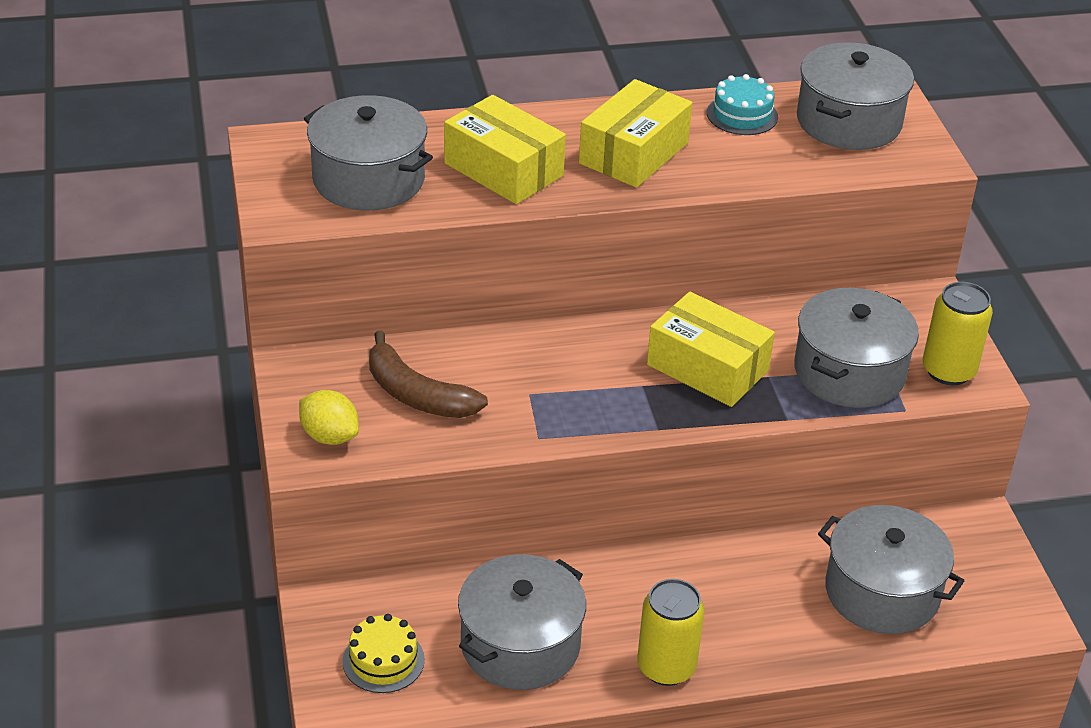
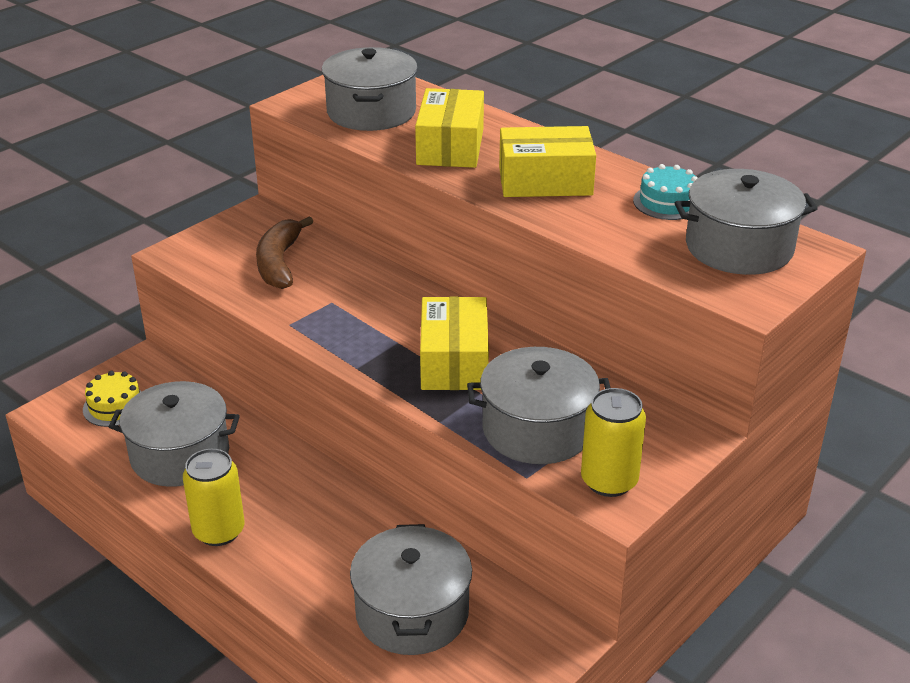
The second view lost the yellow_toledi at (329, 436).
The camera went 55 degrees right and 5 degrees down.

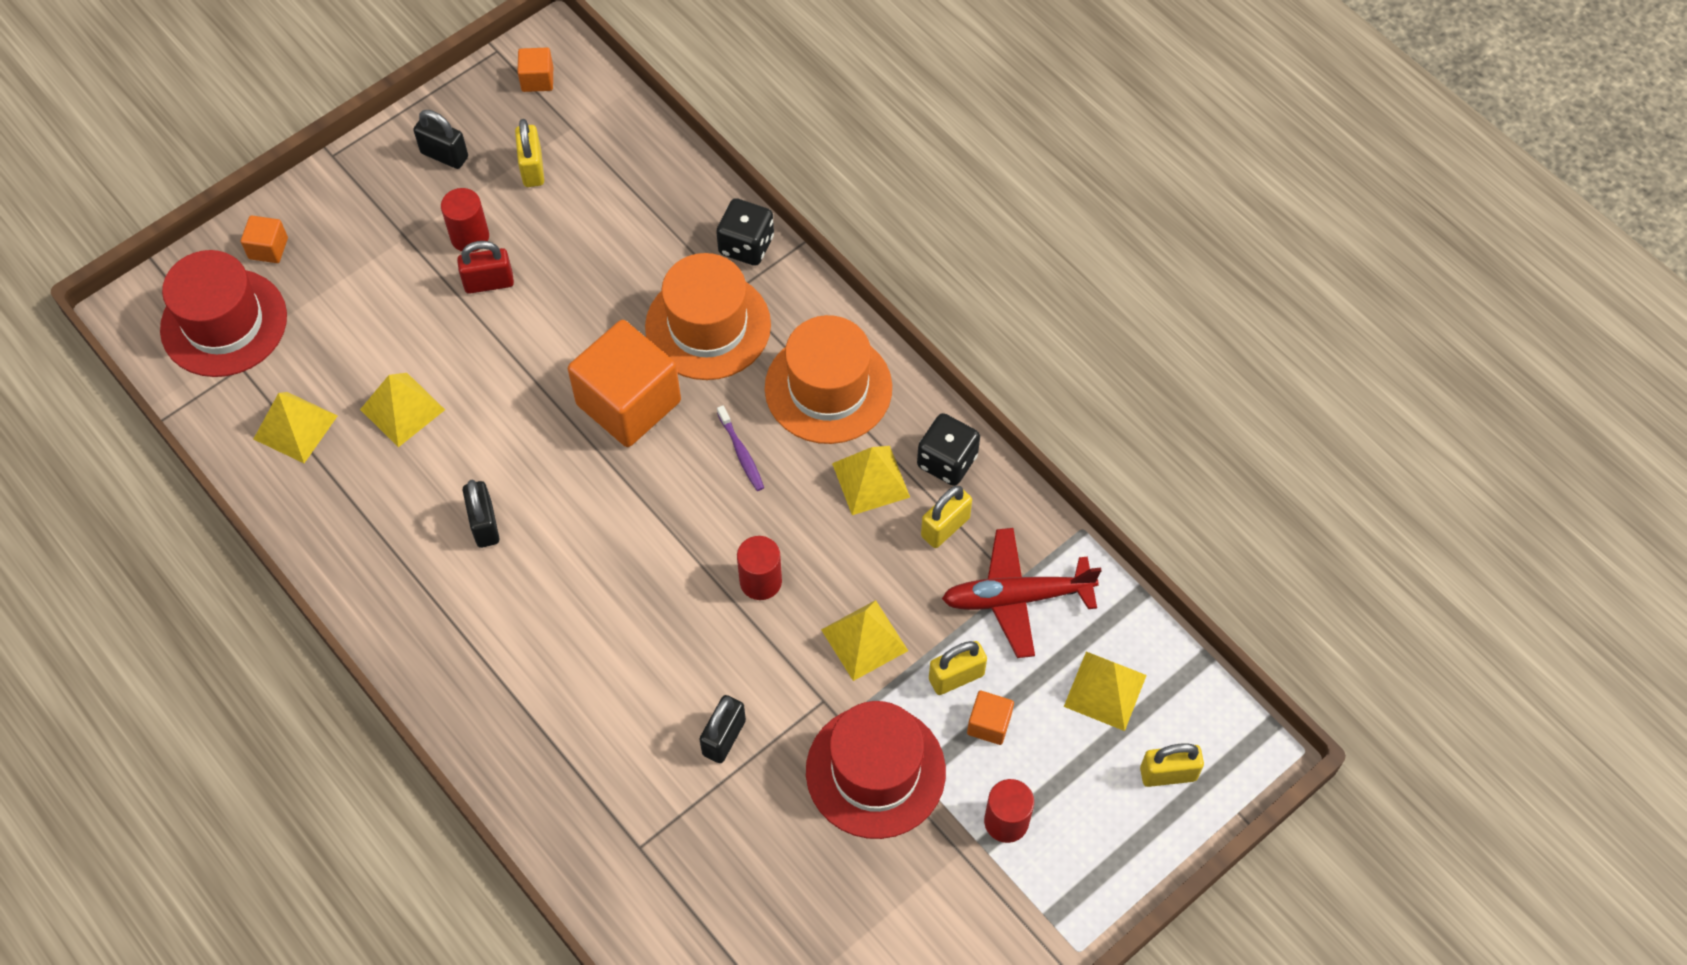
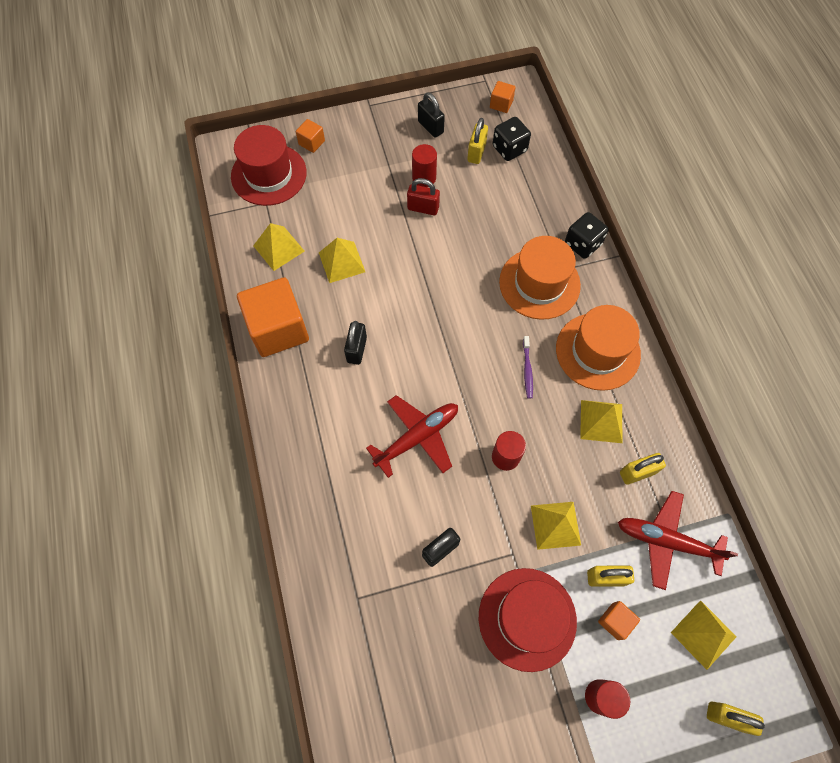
The second view gained the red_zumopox at (417, 437).
The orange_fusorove ended up elsewhere, having gone from (628, 403) to (278, 329).
The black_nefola ended up elsewhere, having gone from (947, 461) to (509, 149).
The camera went 25 degrees right and 5 degrees up.

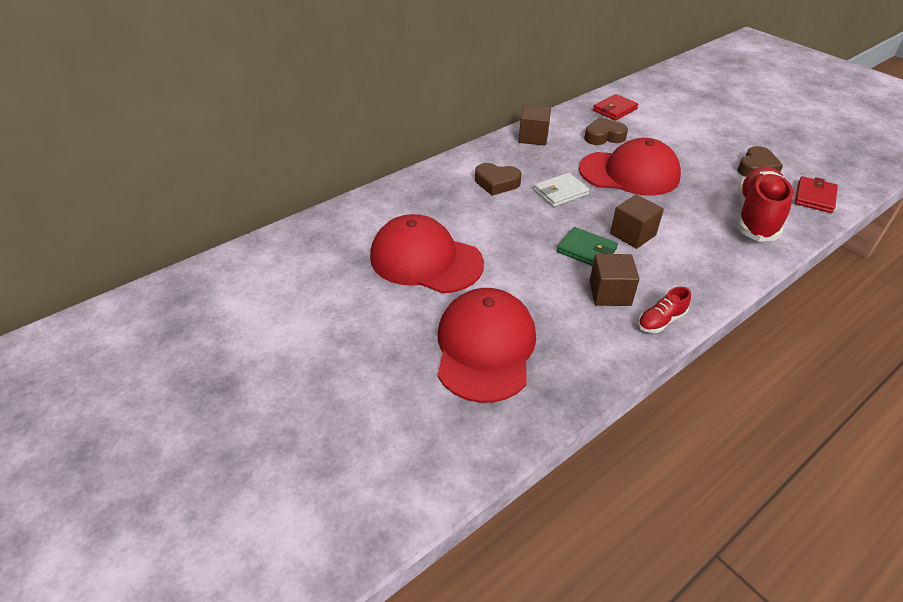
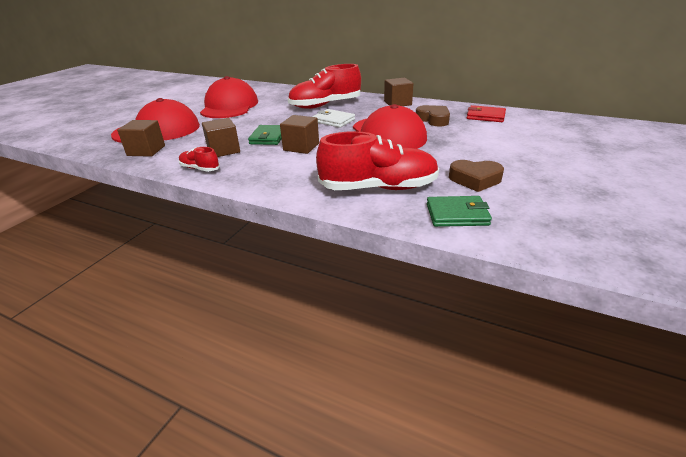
The second view gained the brown_fusorove at (146, 151).
Where the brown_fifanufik stood at (496, 183), the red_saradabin came to stand at (325, 105).
What was the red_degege at (814, 197) turned into the green_degege at (457, 214).
The camera went 65 degrees right and 10 degrees down.

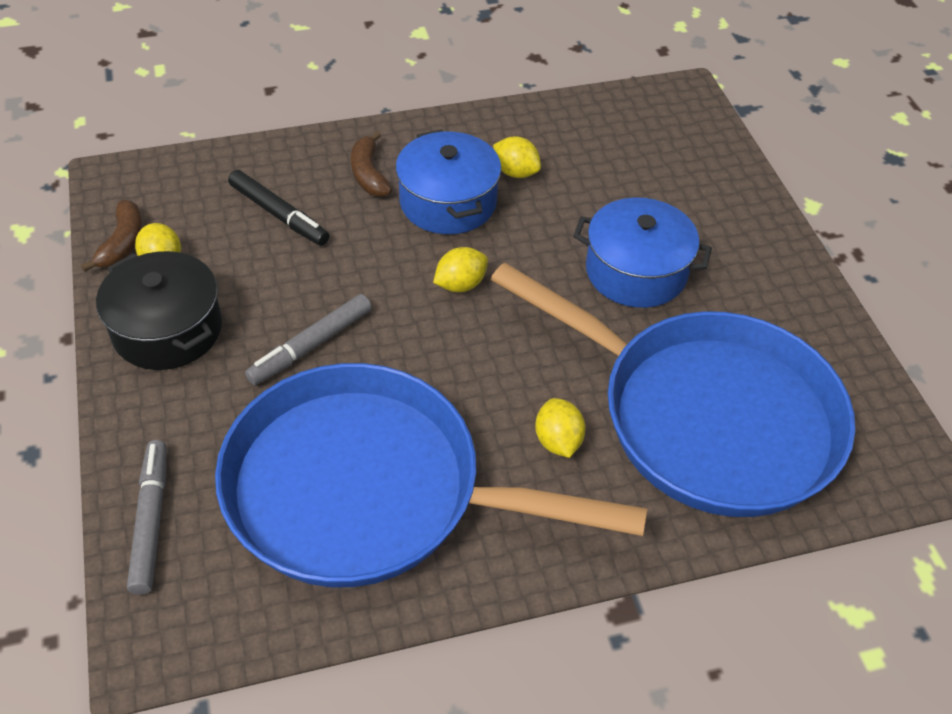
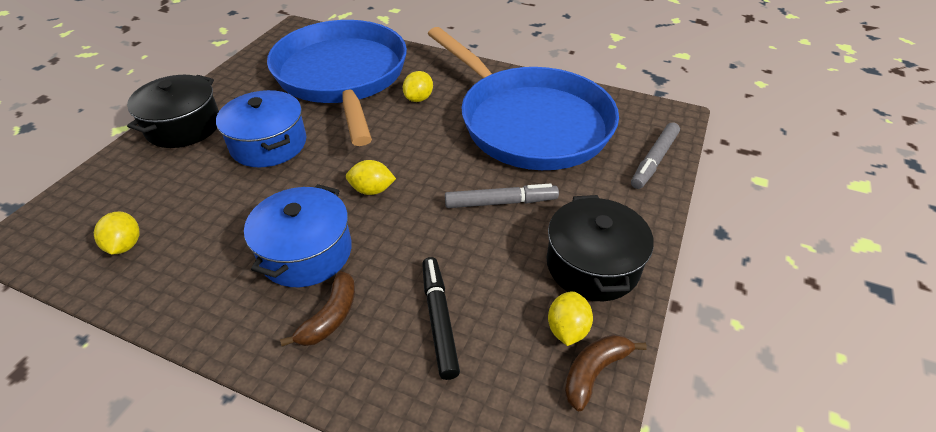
The second view gained the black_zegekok at (184, 126).
The yellow_toledi ended up elsewhere, having gone from (515, 172) to (125, 245).
The camera went 140 degrees left and 5 degrees down.

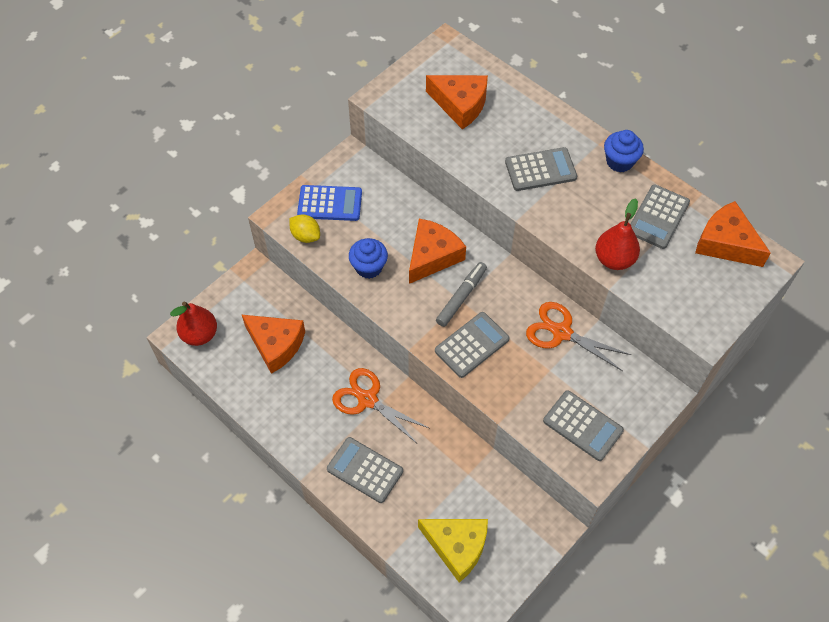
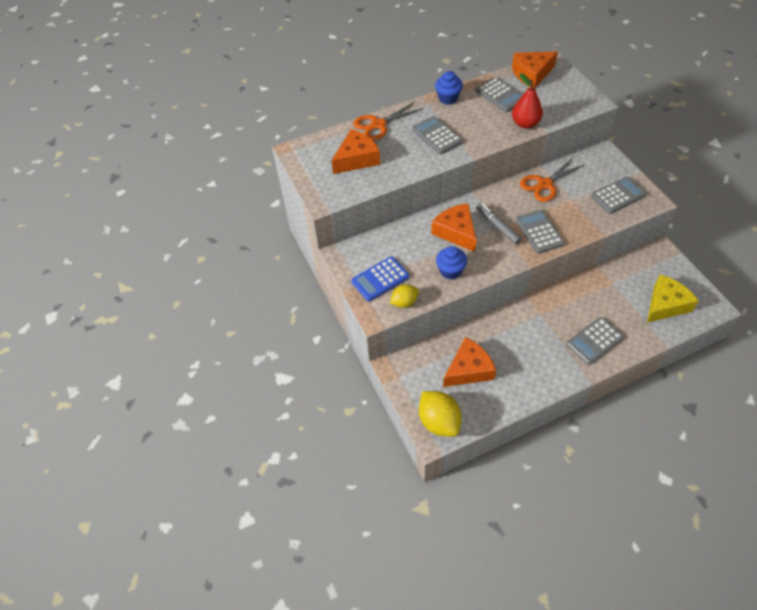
The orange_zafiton ended up elsewhere, having gone from (367, 400) to (378, 125).
Where the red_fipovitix stood at (199, 335), the yellow_toledi came to stand at (439, 422).
The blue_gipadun at (330, 203) ended up facing another way, 150 degrees counterclockwise from before.
The grey_gipadun at (540, 170) ended up facing another way, 45 degrees counterclockwise from before.
The camera went 65 degrees left and 5 degrees down.

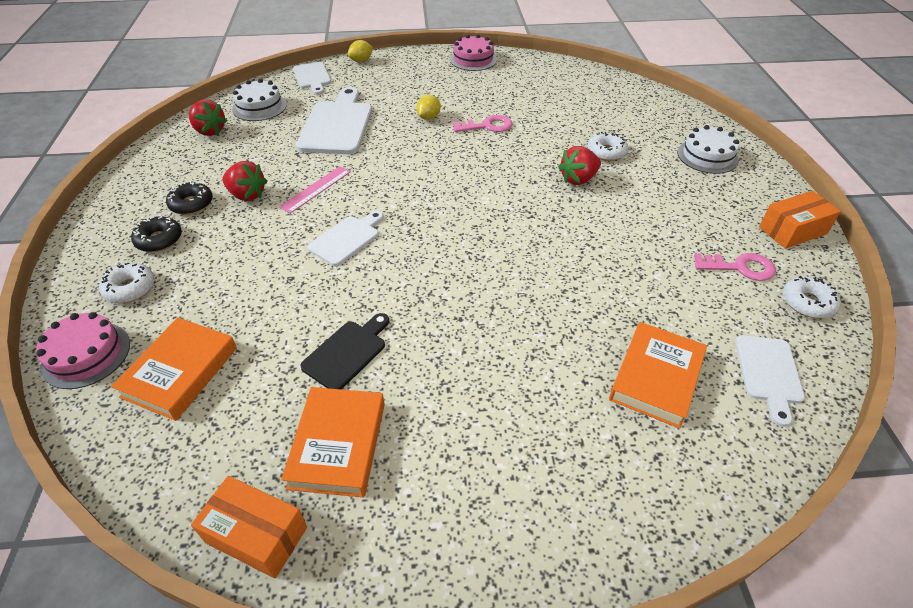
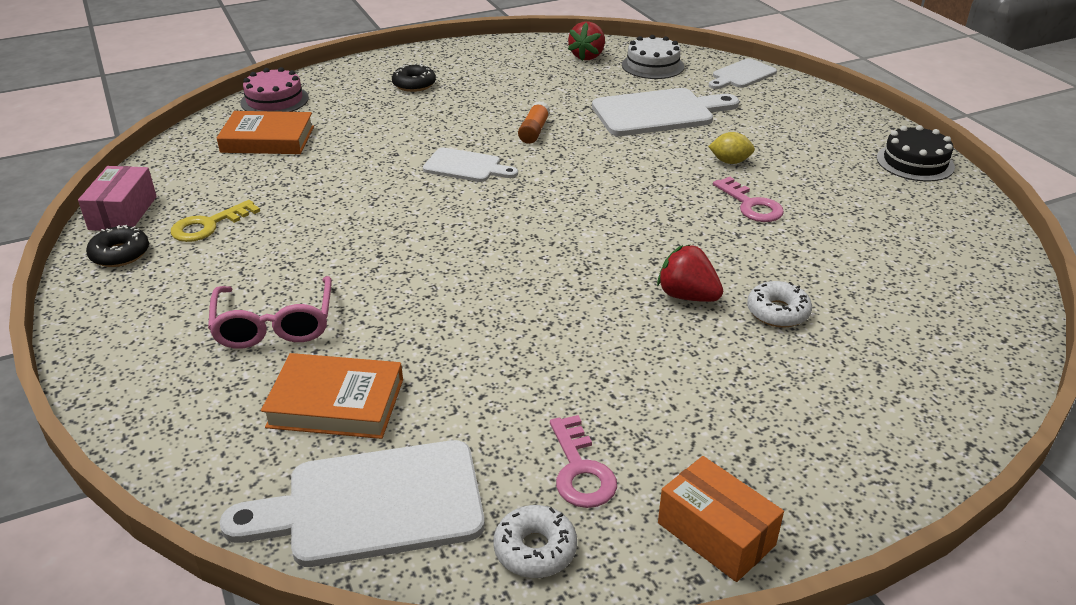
The second view lost the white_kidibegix at (130, 288).
The second view lost the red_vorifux at (247, 195).
The second view lost the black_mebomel at (347, 352).
The second view lost the yellow_toledi at (361, 61).
The second view lost the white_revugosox at (707, 156).
The second view gained the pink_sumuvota at (274, 324).
The black_kidibegix ended up elsewhere, having gone from (191, 204) to (120, 254).
Where the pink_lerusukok stood at (316, 189), the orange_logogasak came to stand at (534, 131).
Where the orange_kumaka stood at (338, 444), the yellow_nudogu came to stand at (209, 225).
What was the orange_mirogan at (257, 534) turned into the pink_mirogan at (123, 213).
What was the pink_revugosox at (473, 59) turned into the black_revugosox at (915, 162).
The size of the white_mebomel at (768, 373) changed by a factor of 1.72.
The camera went 70 degrees right and 10 degrees down.

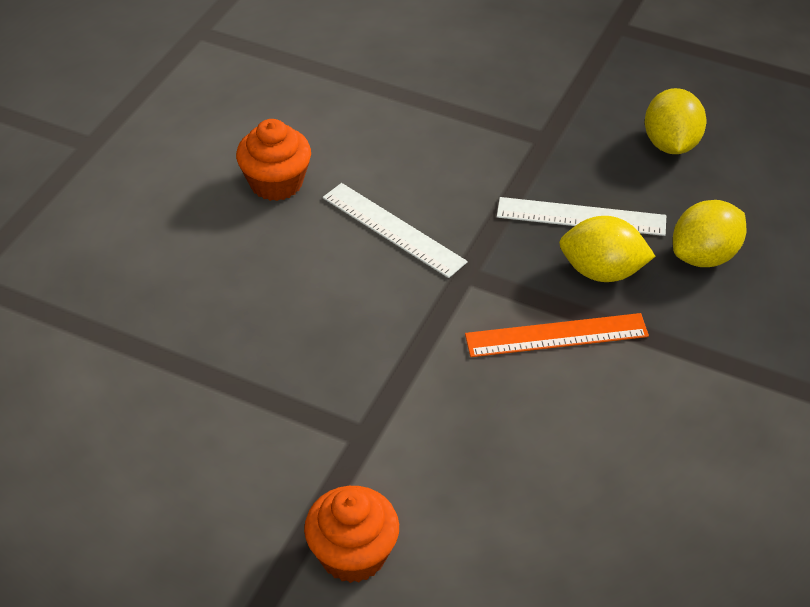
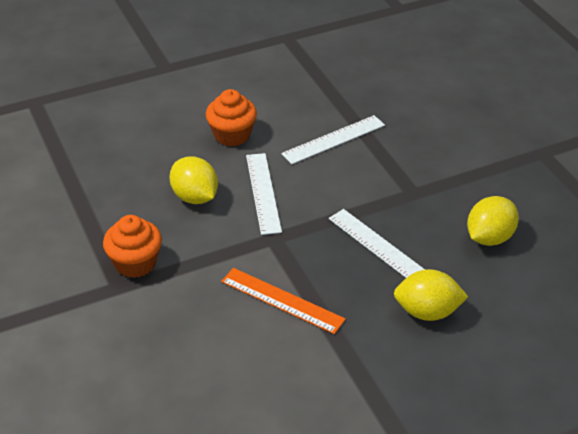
The second view gained the white_lerusukok at (334, 139).
The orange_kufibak ended up elsewhere, having gone from (353, 554) to (135, 263).
The yellow_toledi ended up elsewhere, having gone from (602, 271) to (195, 197).
The camera went 40 degrees right and 5 degrees down.

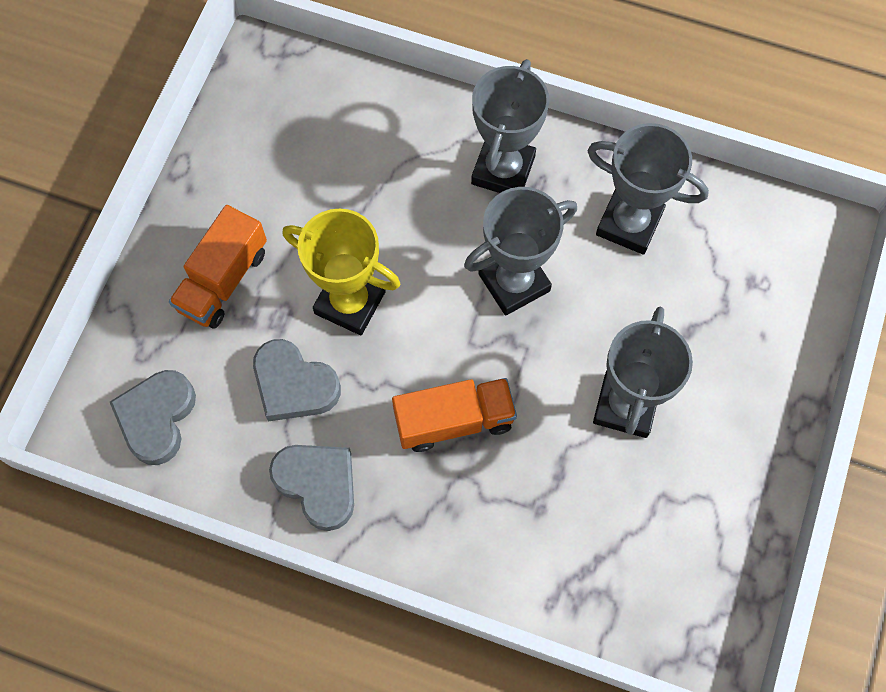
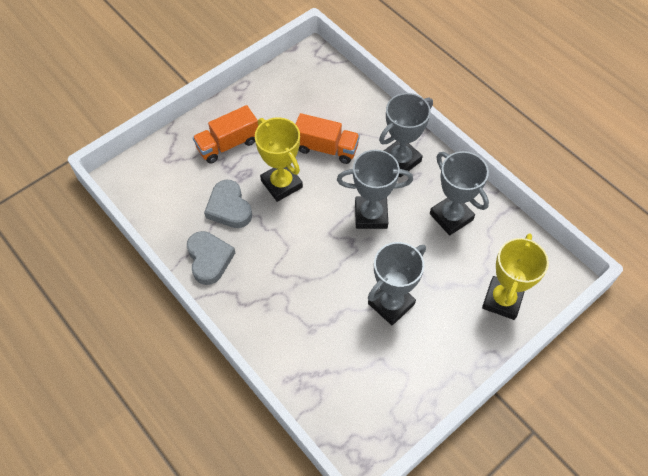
The second view lost the grey_fifanufik at (157, 418).
The second view gained the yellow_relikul at (502, 300).
The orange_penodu ended up elsewhere, having gone from (454, 420) to (326, 148).
The camera went 30 degrees right and 10 degrees down.

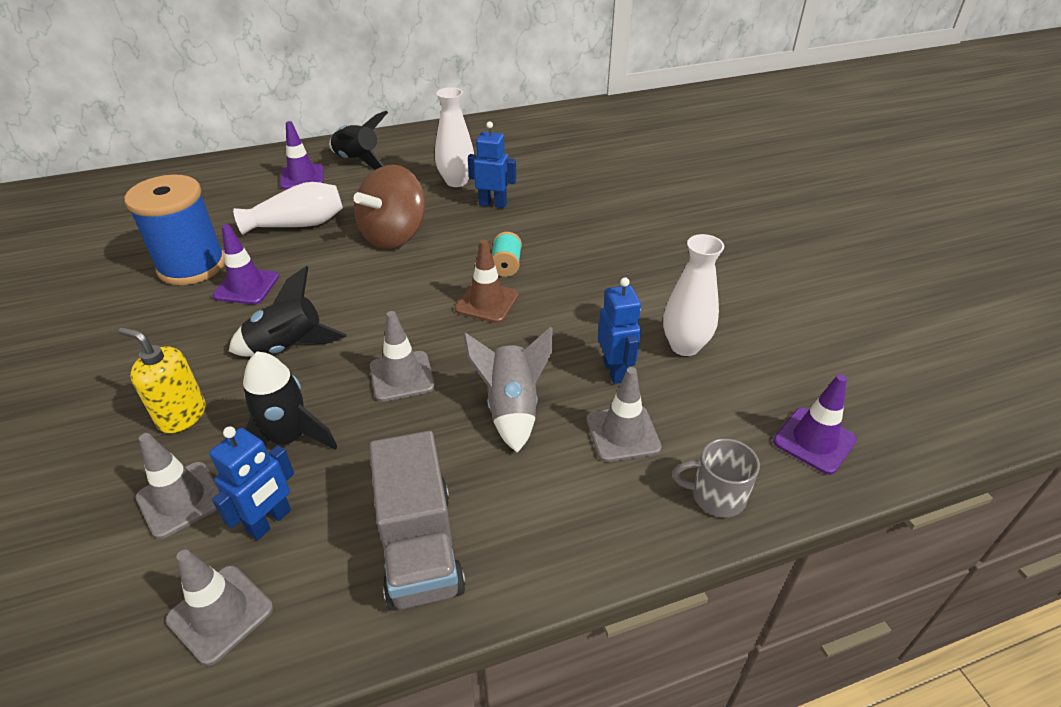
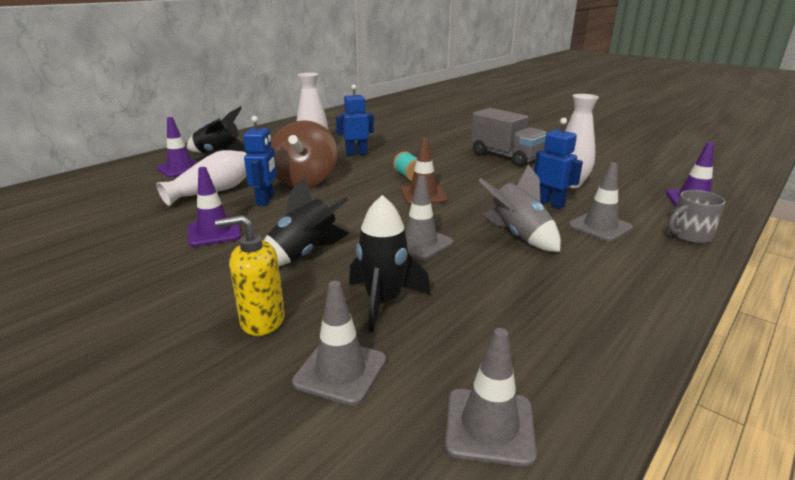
The second view lost the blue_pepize at (192, 266).
The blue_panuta ended up elsewhere, having gone from (270, 521) to (266, 200).
The grey_penodu ended up elsewhere, having gone from (419, 546) to (506, 156).
The camera went 30 degrees left and 15 degrees down.

